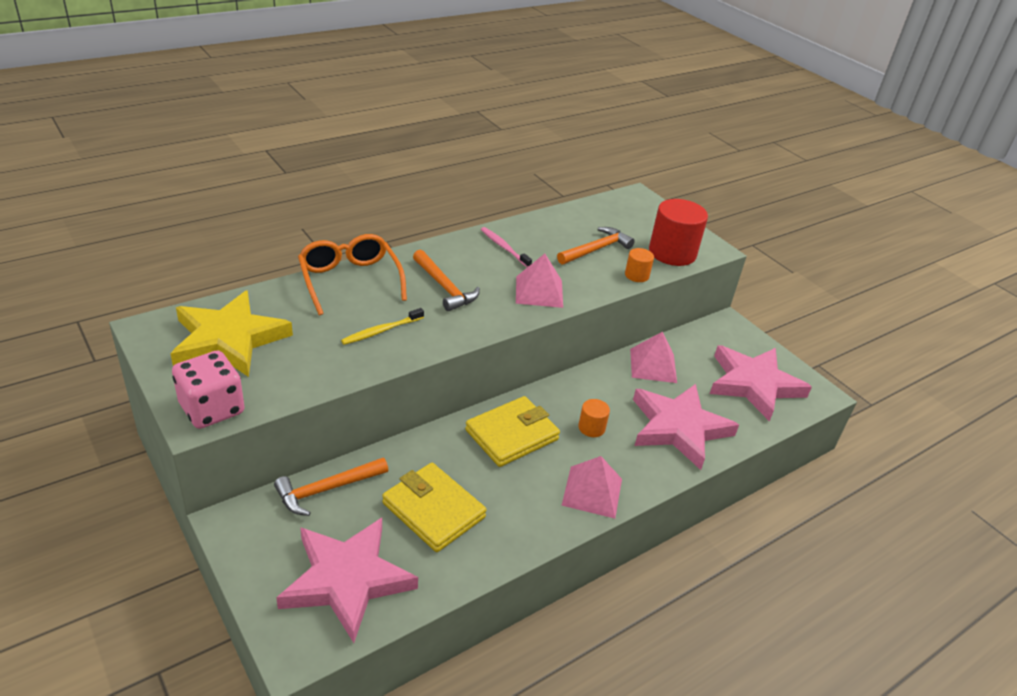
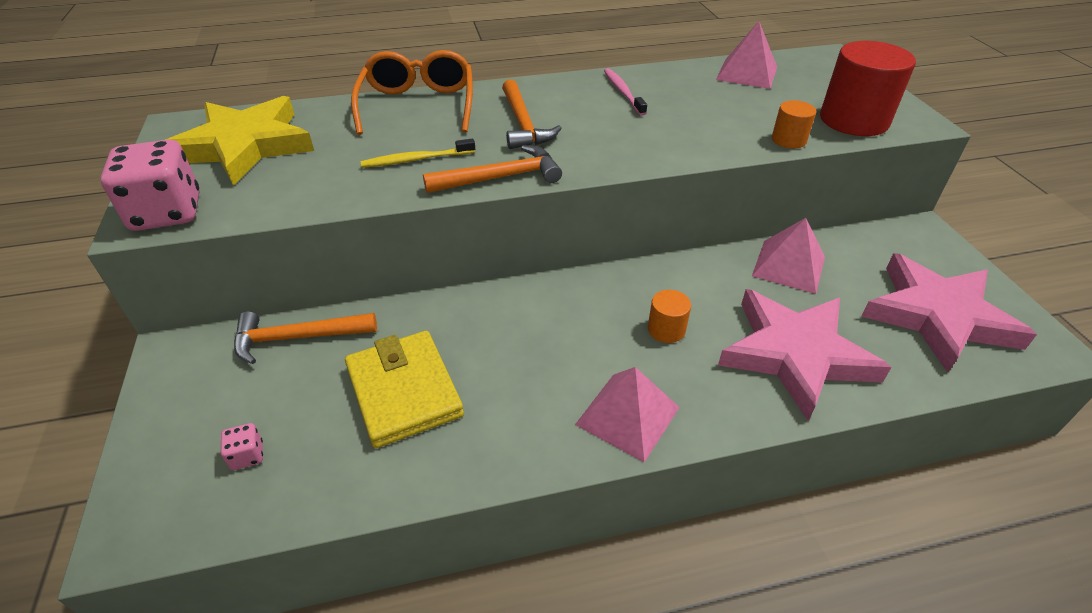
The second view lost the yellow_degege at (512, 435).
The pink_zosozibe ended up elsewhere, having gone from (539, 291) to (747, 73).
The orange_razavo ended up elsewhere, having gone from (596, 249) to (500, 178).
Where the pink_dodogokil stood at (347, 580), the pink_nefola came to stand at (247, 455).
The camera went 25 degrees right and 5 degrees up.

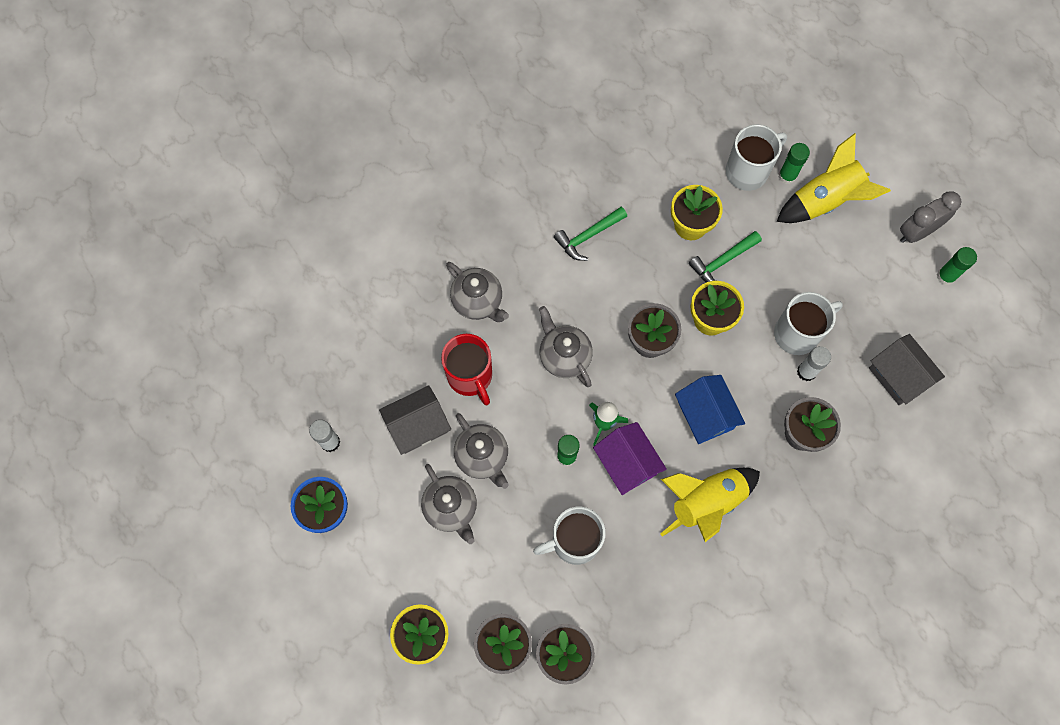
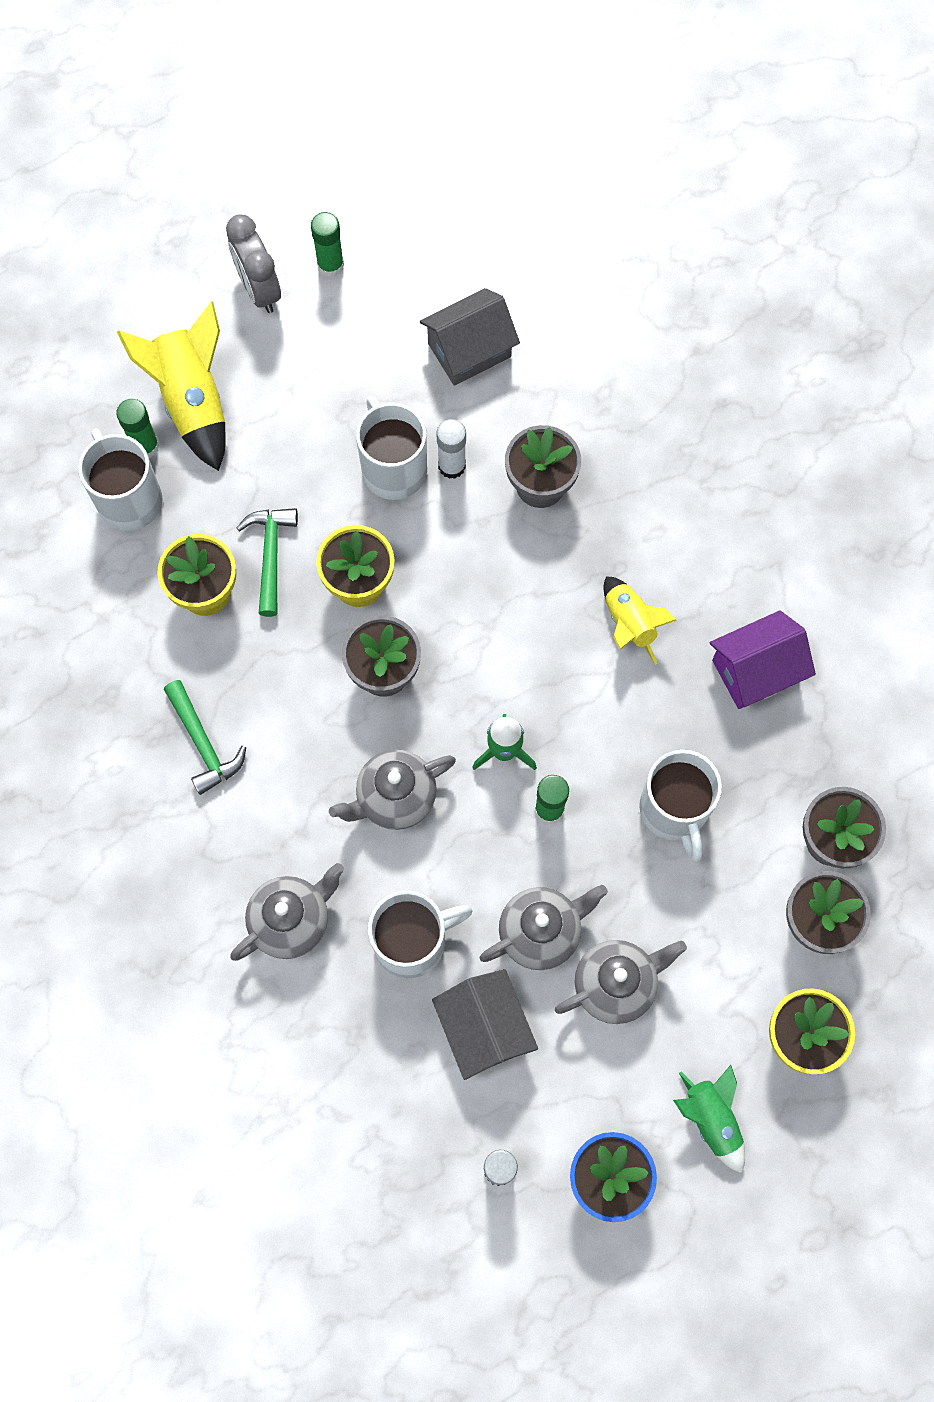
The second view lost the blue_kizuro at (705, 415).
The second view gained the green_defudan at (711, 1119).
The purple_kizuro ended up elsewhere, having gone from (627, 463) to (755, 670).
What was the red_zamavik at (470, 376) turned into the white_zamavik at (412, 942).
The green_razavo at (722, 262) ended up facing another way, 150 degrees counterclockwise from before.
The size of the yellow_defudan at (706, 502) changed by a factor of 0.62.
The camera went 85 degrees left and 0 degrees up.

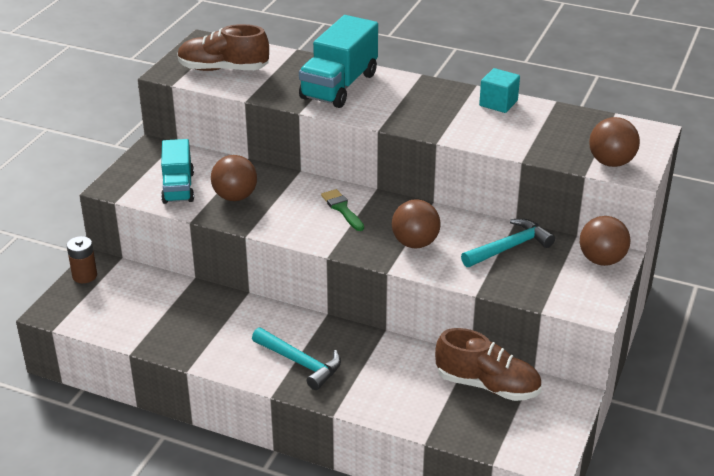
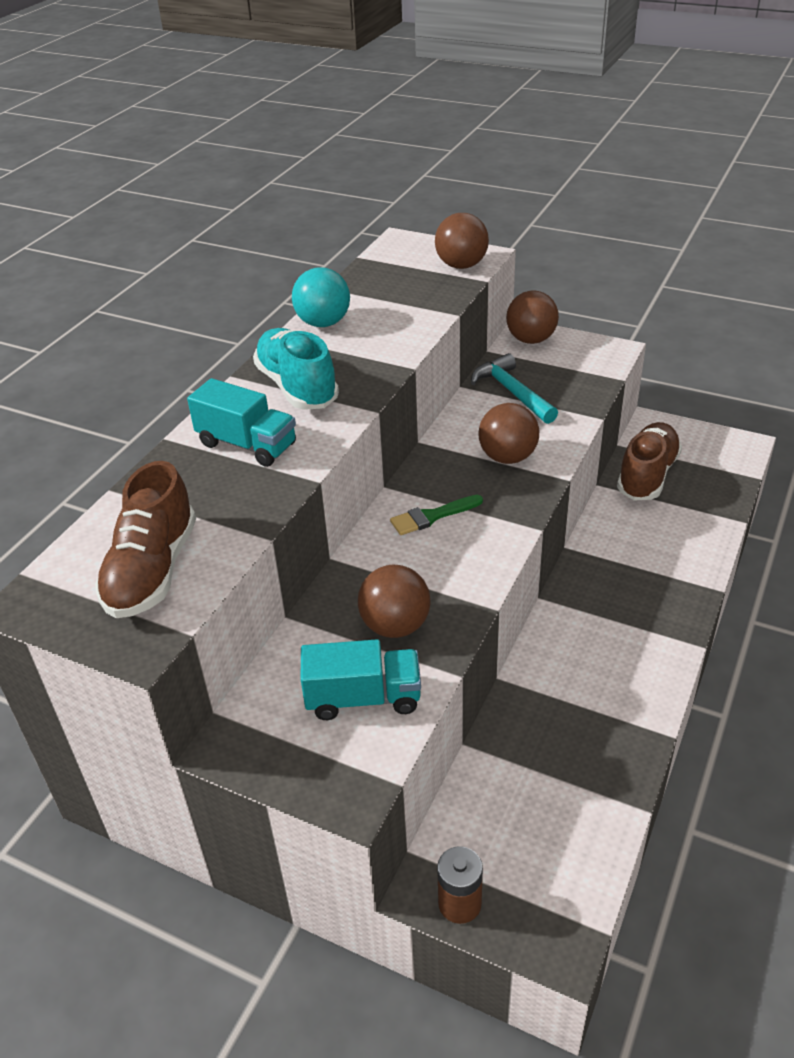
The second view lost the turquoise_razavo at (300, 363).
The second view gained the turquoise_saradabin at (297, 387).
Where the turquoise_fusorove stood at (498, 103), the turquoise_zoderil came to stand at (323, 323).
The size of the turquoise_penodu at (339, 86) changed by a factor of 0.67.
The camera went 85 degrees left and 5 degrees up.

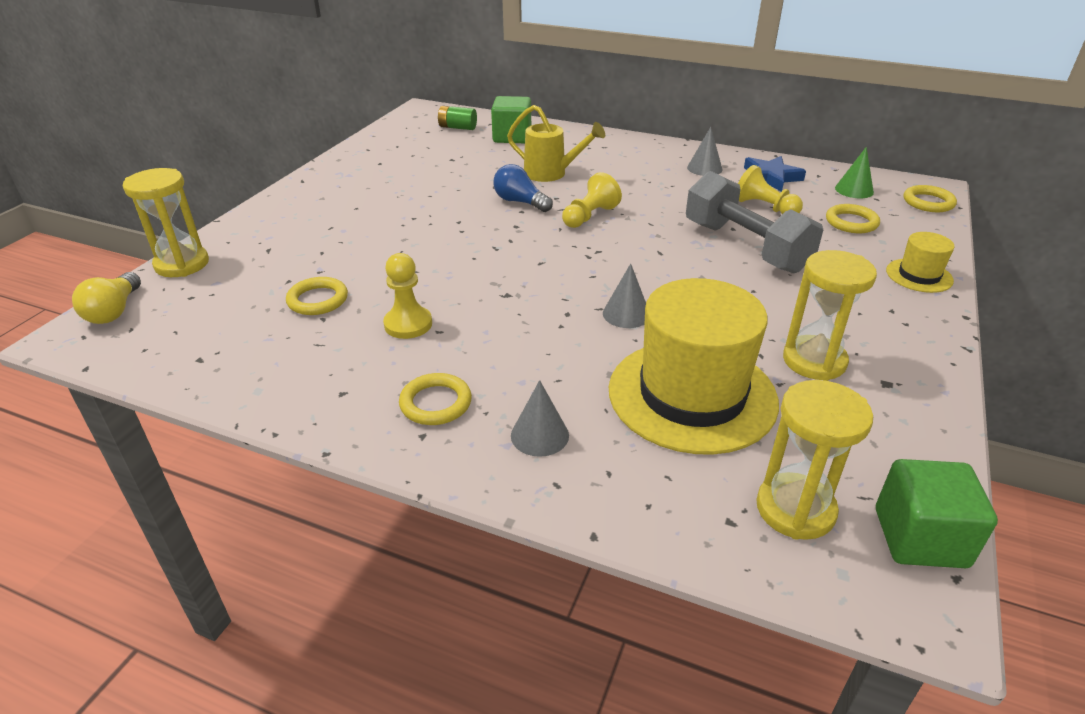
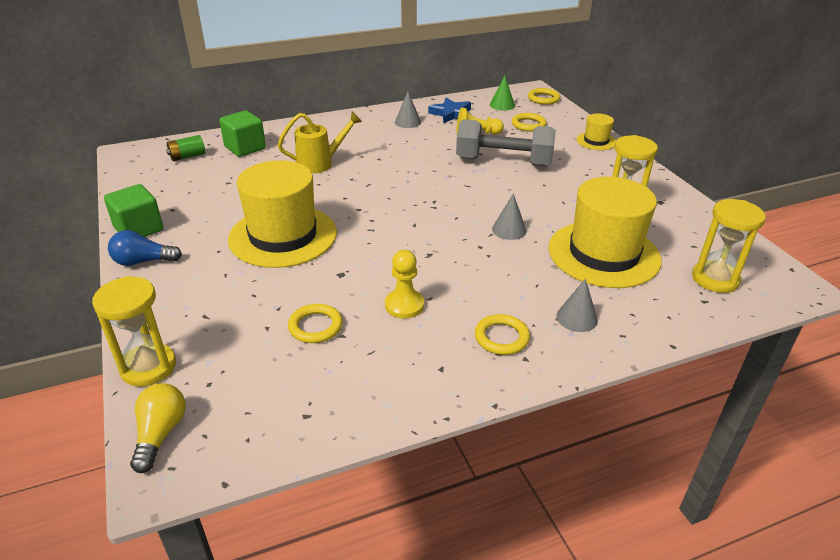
The second view lost the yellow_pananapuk at (589, 216).
The second view gained the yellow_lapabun at (283, 236).
The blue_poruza ended up elsewhere, having gone from (520, 202) to (143, 261).
The green_fusorove ended up elsewhere, having gone from (920, 538) to (139, 229).
The yellow_poruza at (114, 311) ended up facing another way, 135 degrees counterclockwise from before.
The camera went 45 degrees left and 0 degrees up.

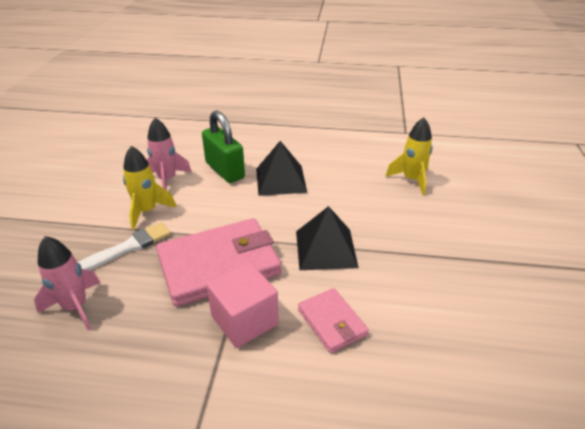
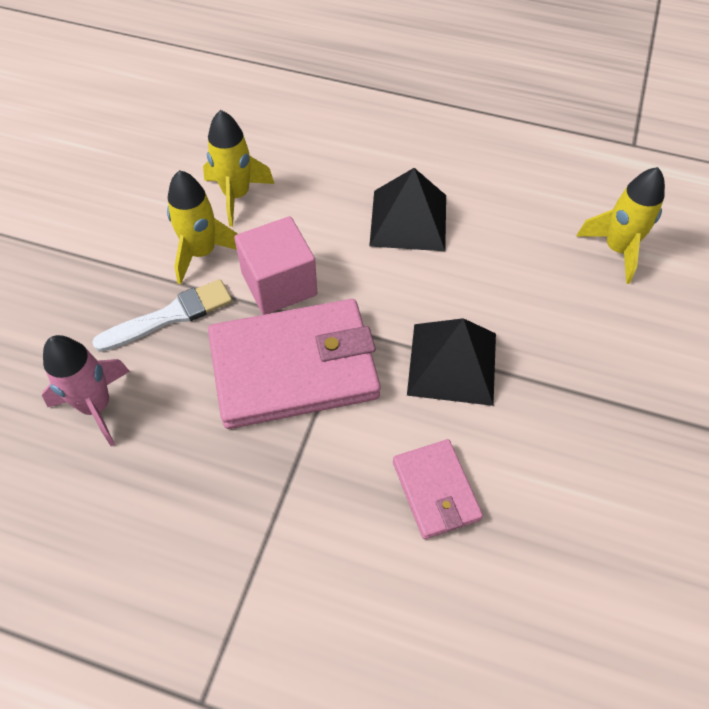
The second view lost the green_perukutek at (225, 170).
The pink_fusorove ended up elsewhere, having gone from (244, 320) to (279, 284).
What was the pink_defudan at (167, 180) turned into the yellow_defudan at (236, 195).
The camera went 10 degrees right and 20 degrees up.

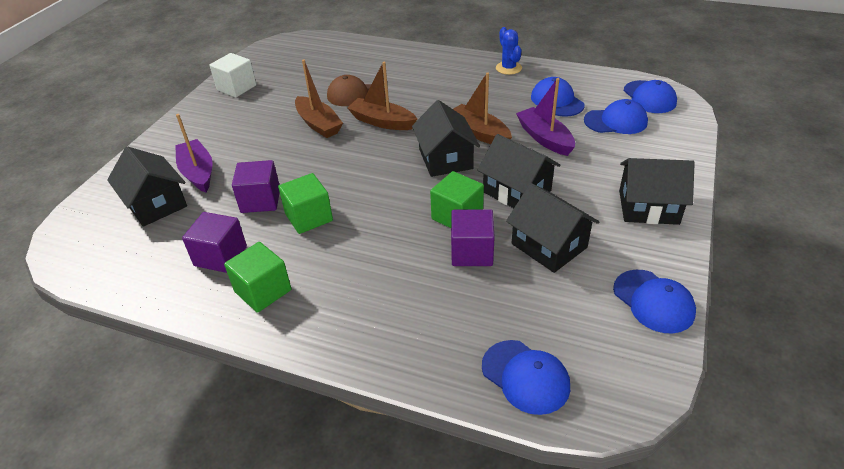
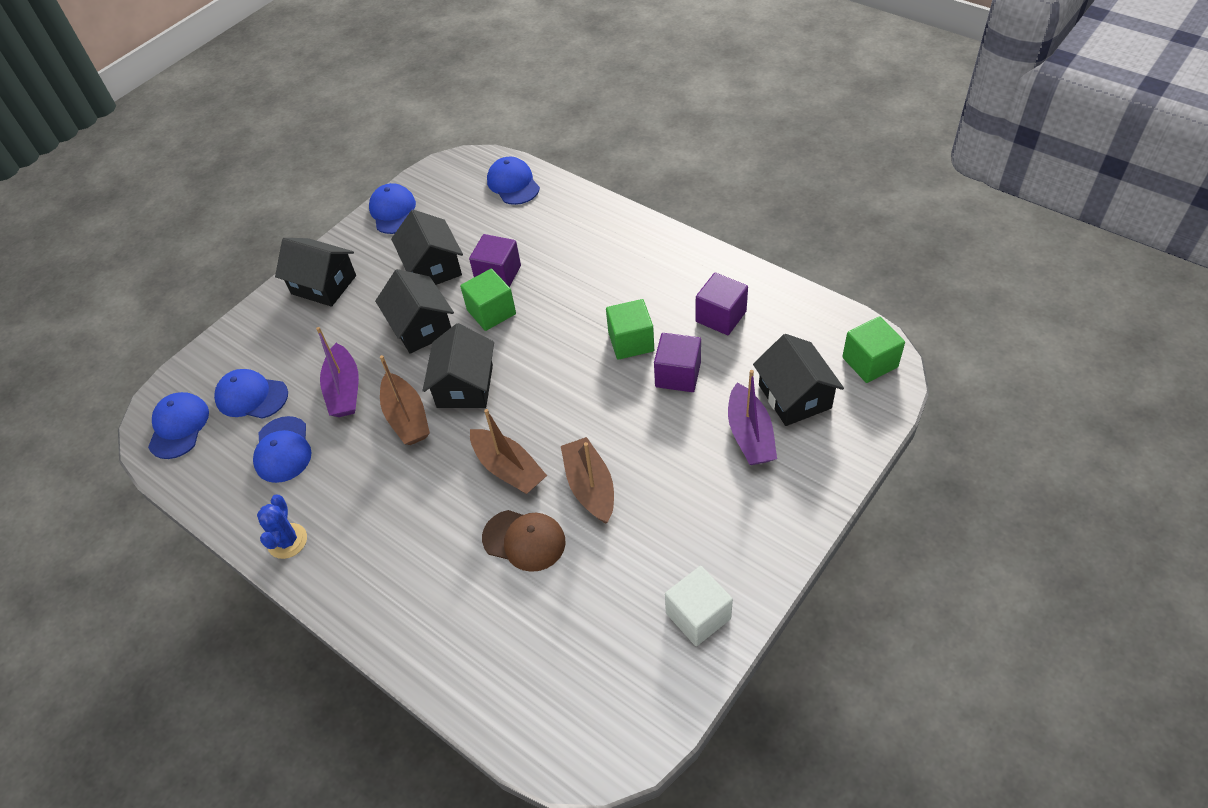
The green_fusorove ended up elsewhere, having gone from (263, 291) to (870, 362).
The camera went 160 degrees left and 10 degrees up.

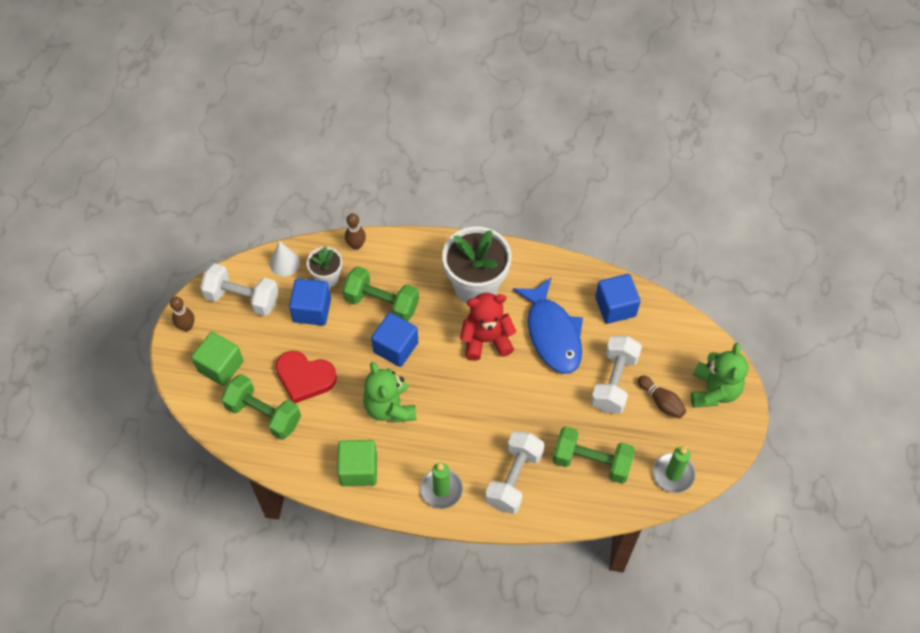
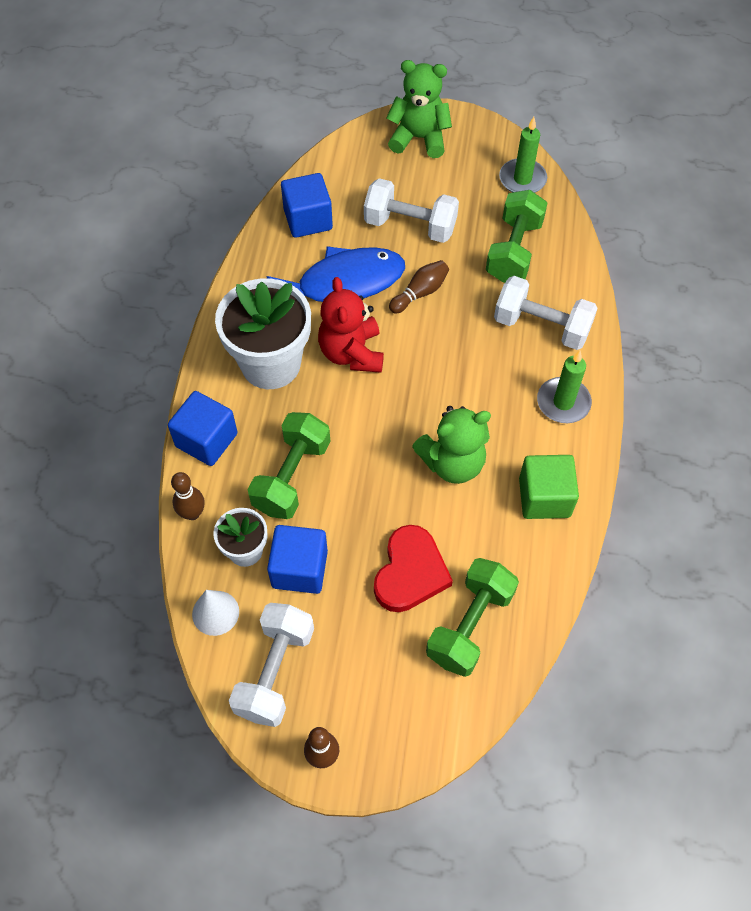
The second view lost the green_fusorove at (220, 366).
The blue_fusorove ended up elsewhere, having gone from (395, 347) to (206, 440).
The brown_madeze ended up elsewhere, having gone from (661, 401) to (420, 293).
The camera went 90 degrees left and 0 degrees up.

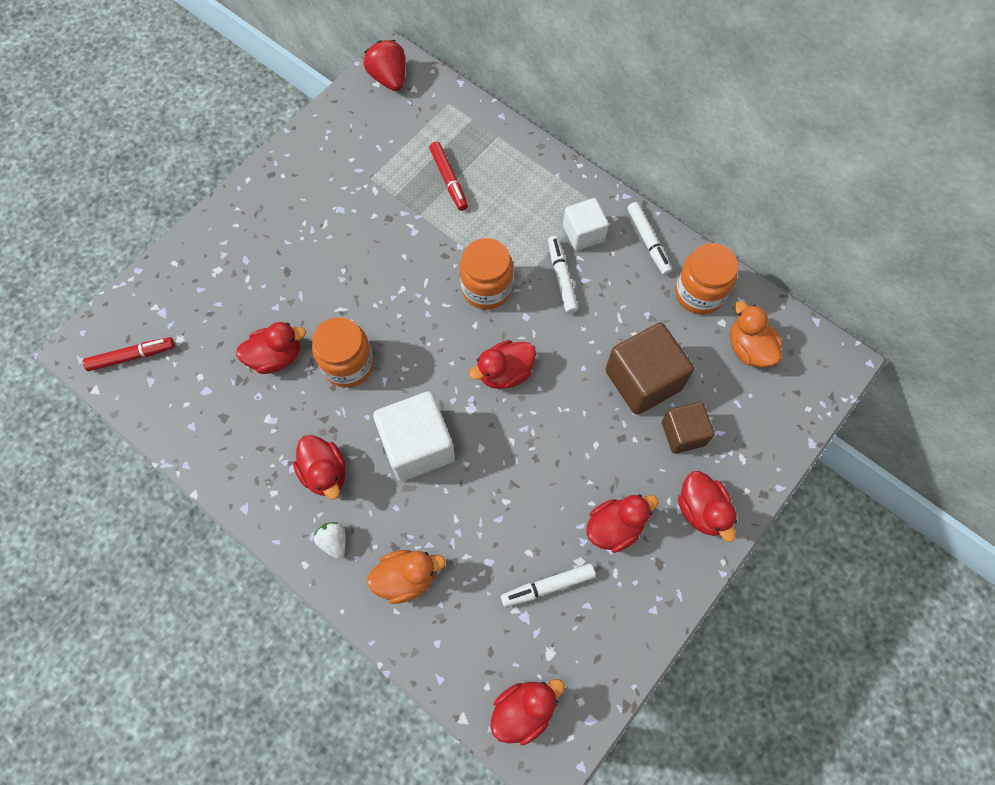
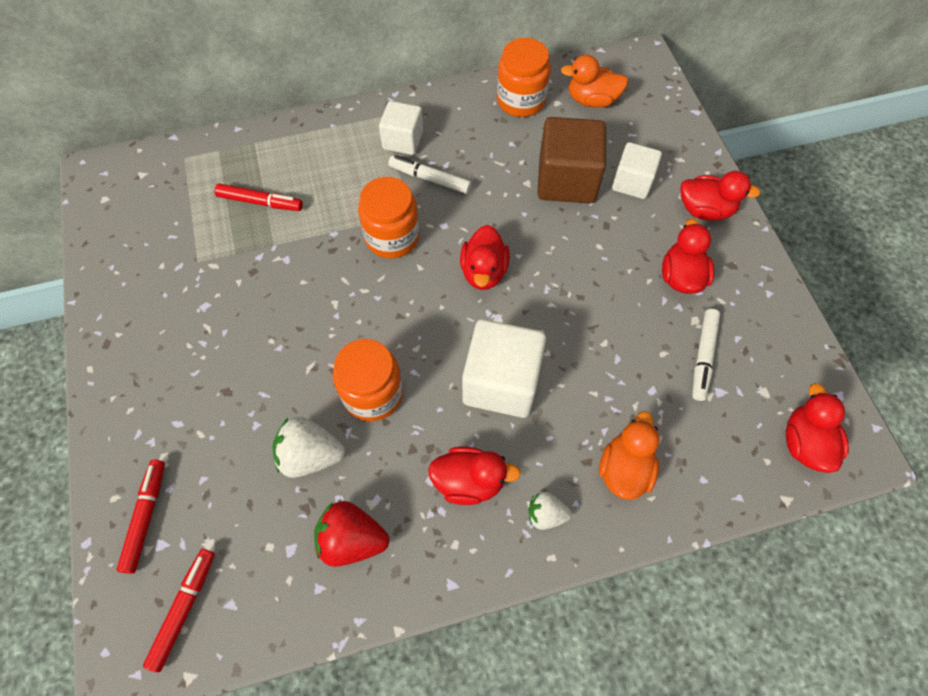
The second view lost the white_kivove at (648, 241).
The second view gained the red_kivove at (146, 517).
The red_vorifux ended up elsewhere, having gone from (389, 78) to (352, 539).
Where the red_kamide stood at (276, 357), the white_vorifux came to stand at (310, 455).
What was the brown_fusorove at (683, 433) turned into the white_fusorove at (632, 182).
The camera went 55 degrees left and 5 degrees down.

